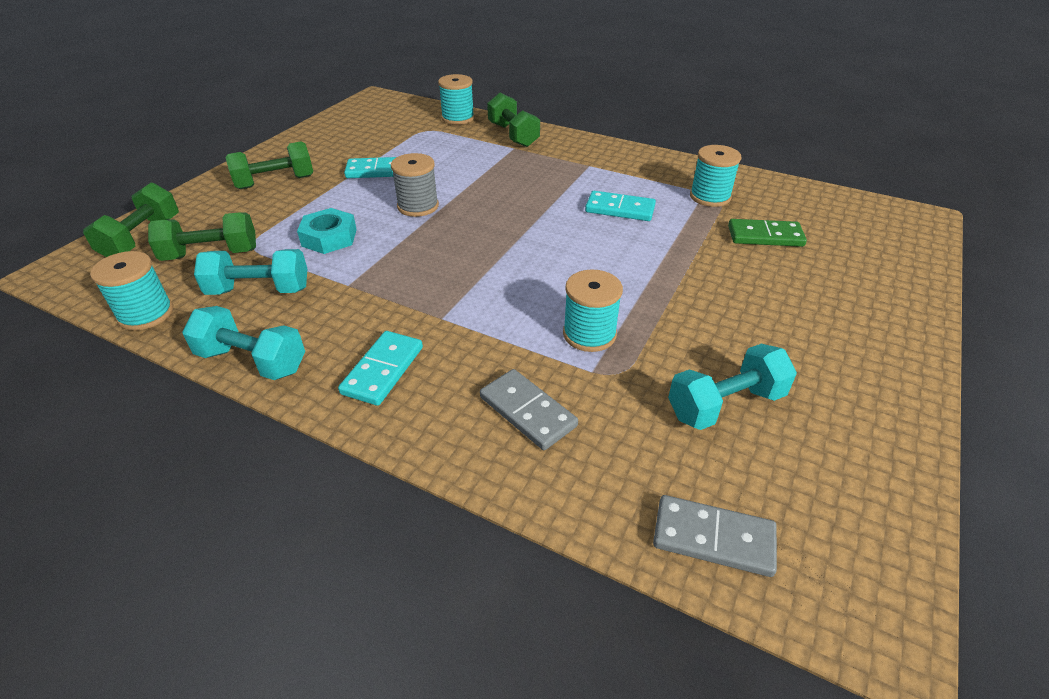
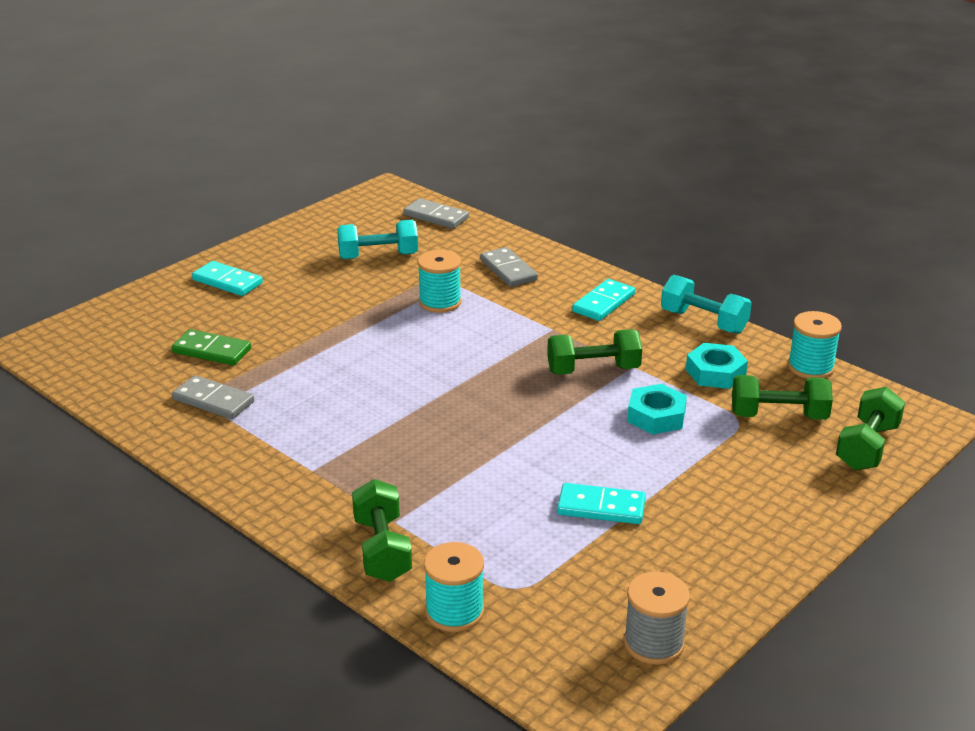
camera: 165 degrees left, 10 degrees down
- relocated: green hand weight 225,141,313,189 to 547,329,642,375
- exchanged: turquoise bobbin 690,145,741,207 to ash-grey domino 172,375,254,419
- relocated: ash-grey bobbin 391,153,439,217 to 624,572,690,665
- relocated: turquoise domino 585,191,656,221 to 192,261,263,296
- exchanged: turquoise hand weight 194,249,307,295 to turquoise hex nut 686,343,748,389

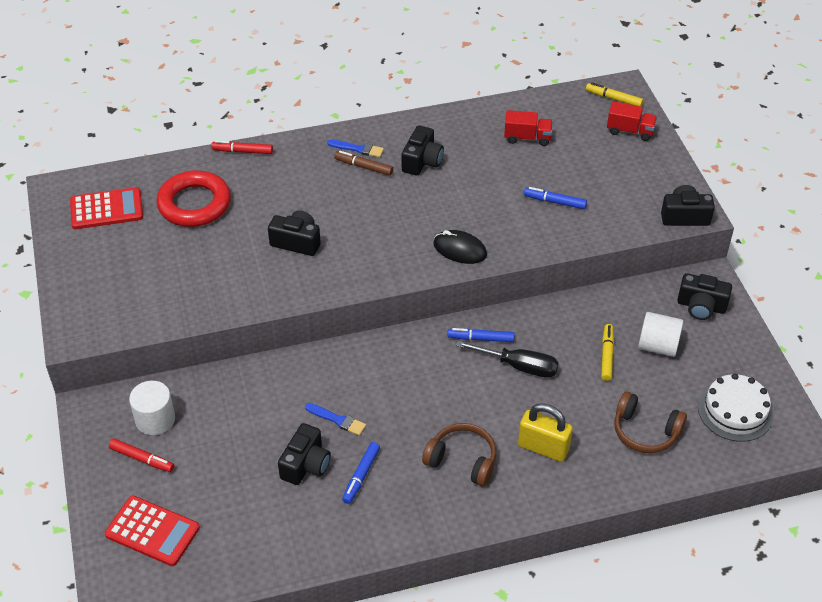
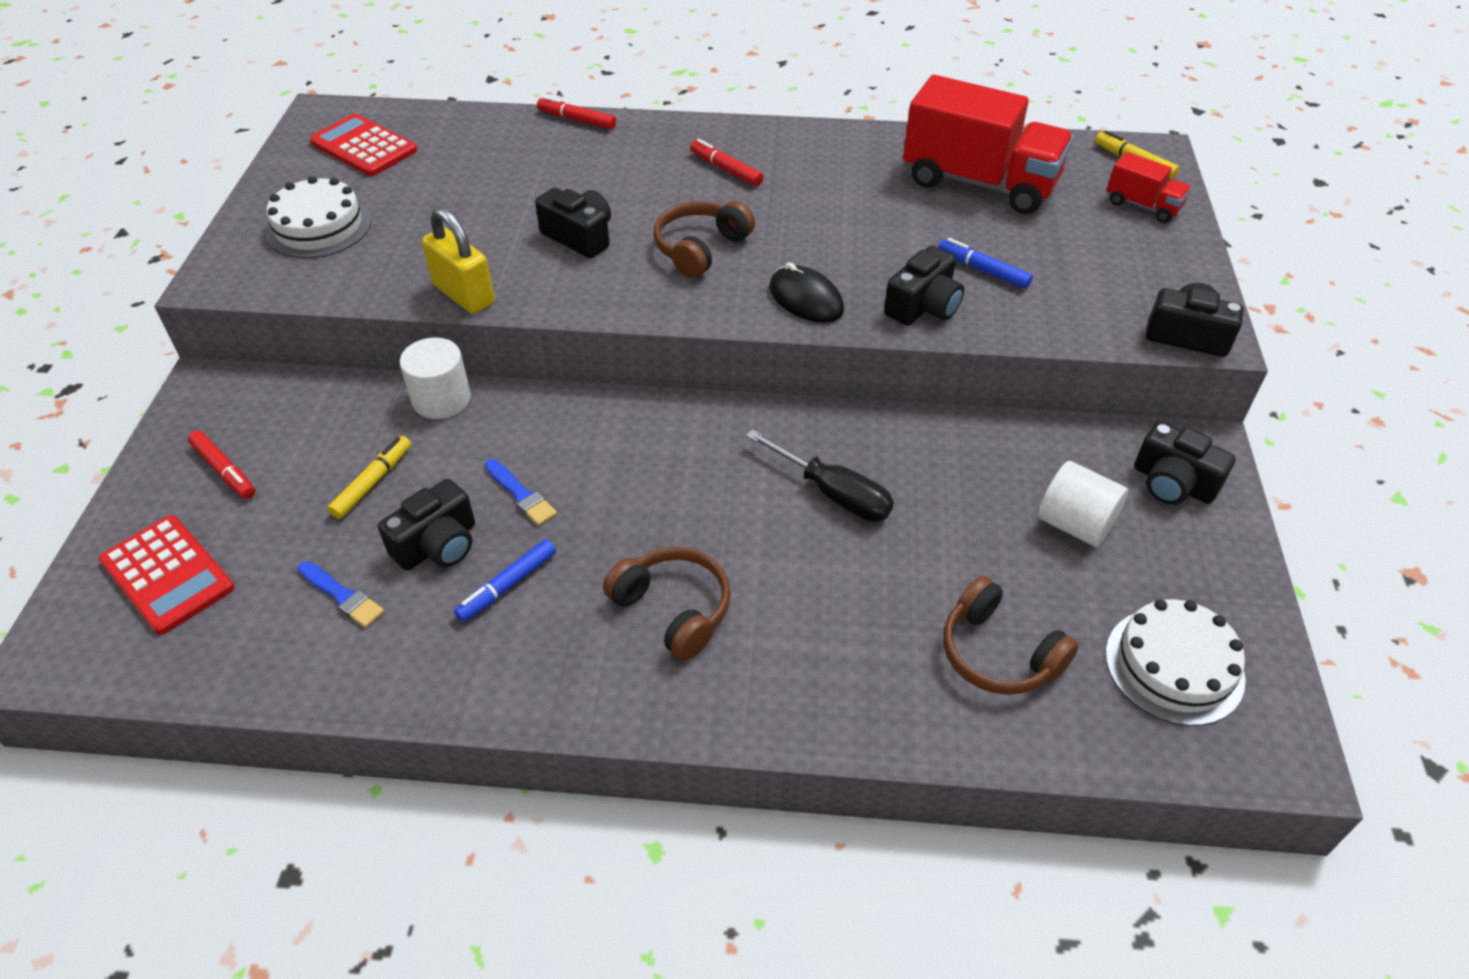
camera: 20 degrees right, 0 degrees up
- size: crimson toy truck 504,110,553,146 = 903,75,1074,214 x2.11
- relocated: jet-black compact camera 402,126,444,175 to 884,246,964,326
- relocated: blue paint brush 327,140,384,158 to 298,561,384,628
- colour: brown felt pen 334,151,393,176 to crimson felt pen 690,139,763,186
- missing: crimson hoop 156,170,231,227
- spun: crimson adding machine 70,187,143,229 = 310,114,418,176 150 degrees counterclockwise
- relocated: bright yellow felt pen 601,324,614,381 to 328,436,411,519
- missing: blue felt pen 448,328,515,342
- relocated: white solid cylinder 129,381,175,435 to 399,337,471,419
- relocated: bright yellow lock 518,403,573,462 to 422,207,495,314
- appeared: white layer cake 265,176,371,258
- appeared: brown headphones 654,201,755,278

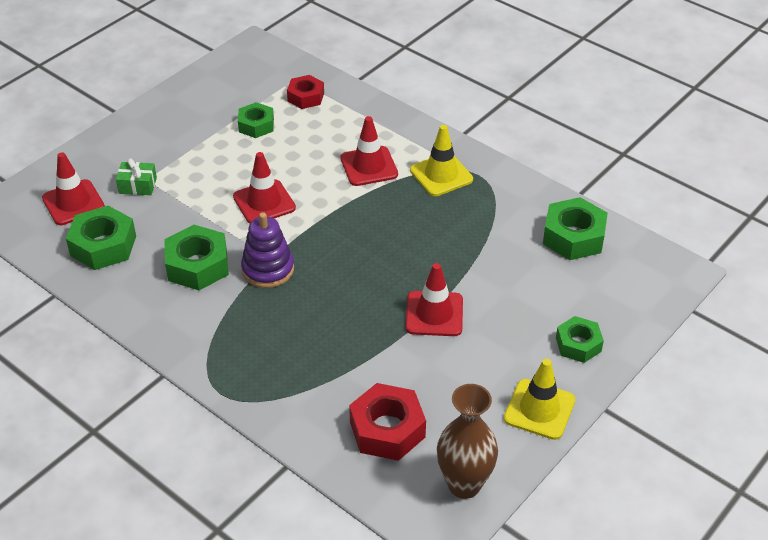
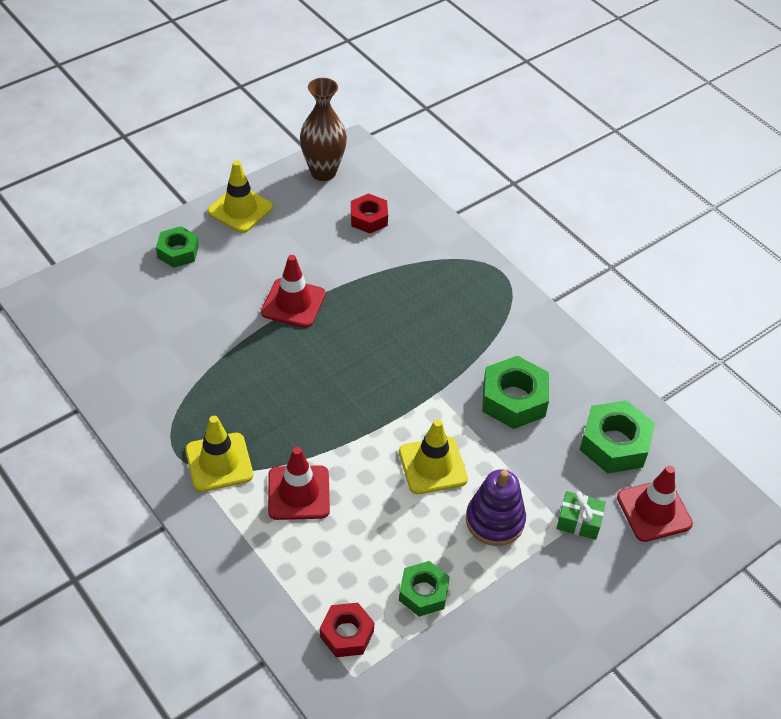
camera: 170 degrees left, 5 degrees up
- colour: crimson safety cone 233,152,296,224 to bright yellow safety cone 399,419,468,494
- missing: green hex nut 543,197,608,260
- relocated: royal purple ring stacker 241,212,294,288 to 466,469,526,546
- size: crimson hex nut 349,383,426,461 = 351,193,388,233 x0.65

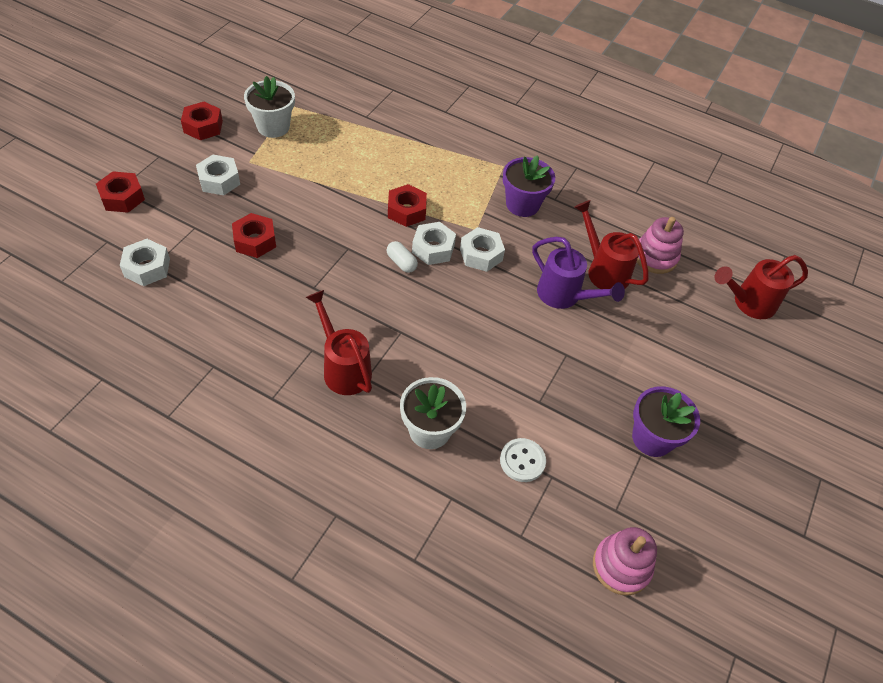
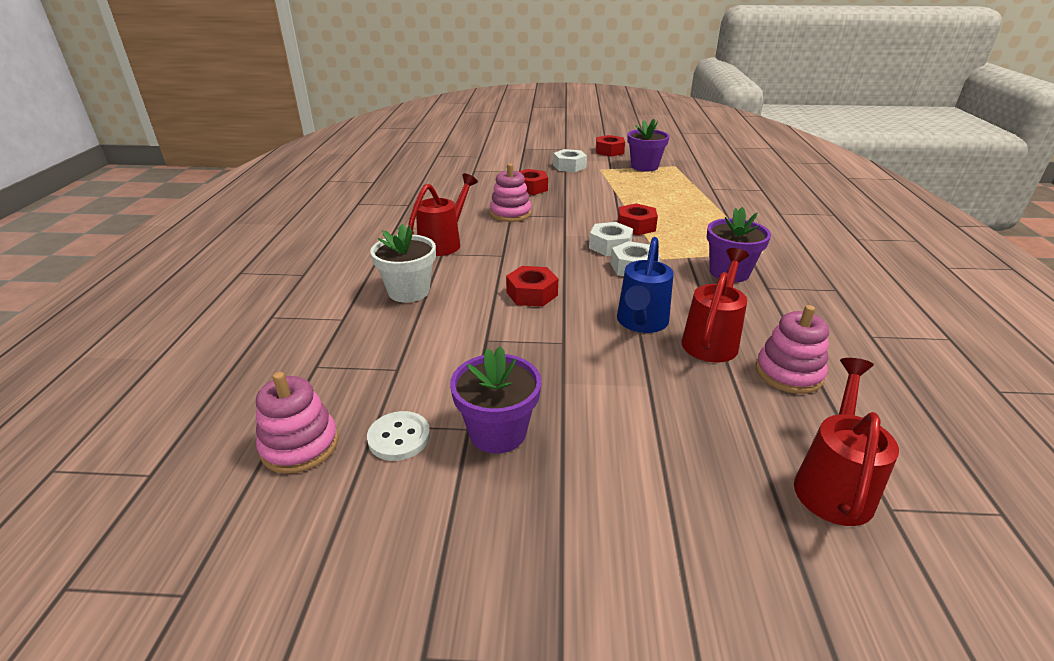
camera: 70 degrees right, 20 degrees down
- colour: white plant pot 244,76,295,138 to royal purple plant pot 627,119,670,171
- relocated: crimson hex nut 96,171,145,213 to 506,266,558,307
- colour: royal purple sprinkling can 532,237,625,309 to blue sprinkling can 617,237,674,333
- missing: white hex nut 120,239,170,286
- missing: white pill 387,241,418,273
- spun: crimson sprinkling can 714,255,808,319 = 794,358,899,526 60 degrees clockwise
- relocated: white shirt button 500,438,546,482 to 367,411,430,461
- appeared: pink ring stacker 490,164,531,222

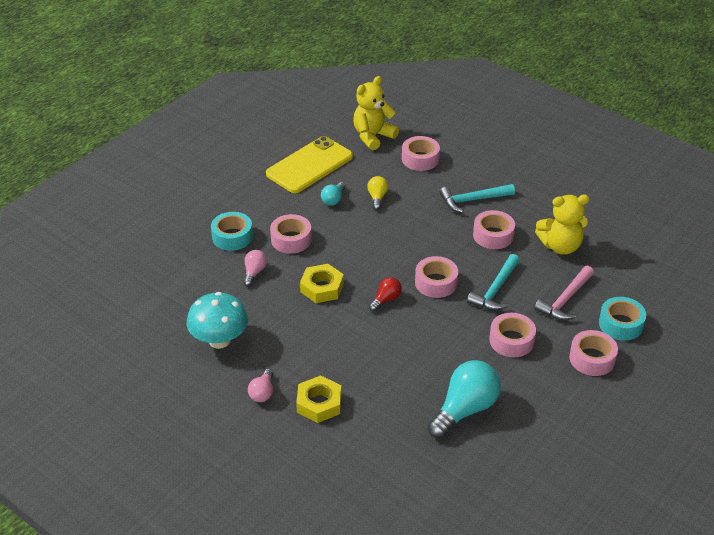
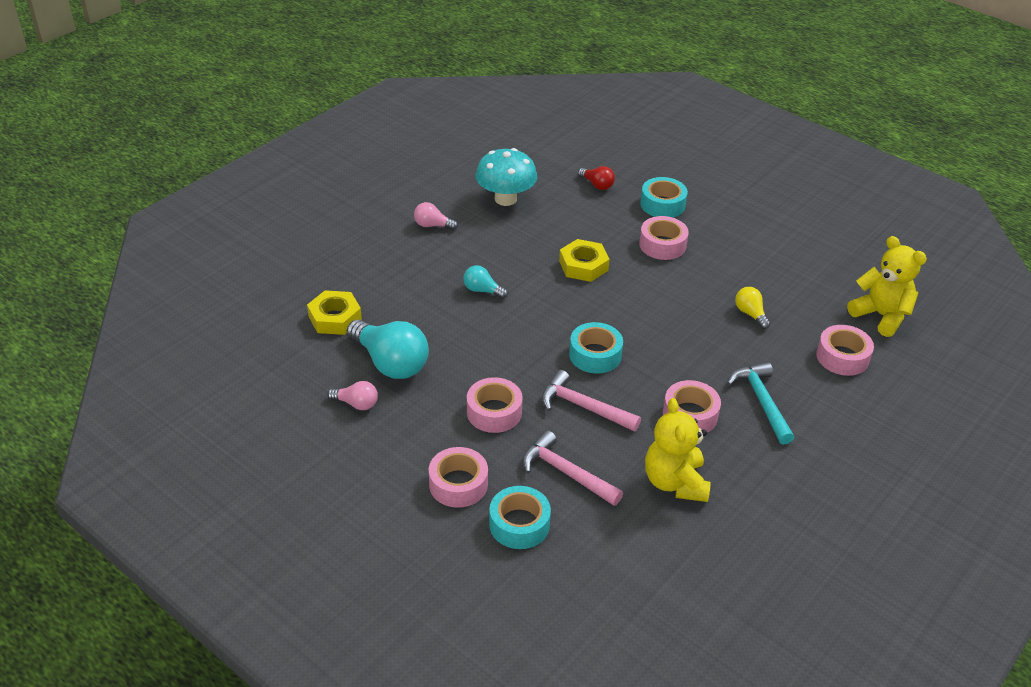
camera: 90 degrees right, 0 degrees up
- missing: bright yellow phone 266,136,353,193
- spun: bright yellow lightbulb 367,176,388,210 = 735,287,770,329 120 degrees counterclockwise
- relocated: turquoise lightbulb 321,182,346,206 to 463,265,508,299
- relocated: pink lightbulb 243,250,267,287 to 327,381,378,410
- colour: turquoise claw hammer 467,254,520,311 to pink claw hammer 542,370,641,432
- colour: pink sticky tape 415,256,458,298 to turquoise sticky tape 569,322,623,374
- relocated: crimson lightbulb 369,277,402,312 to 578,166,615,190
- relocated: bright yellow hex nut 296,375,341,423 to 307,290,362,335

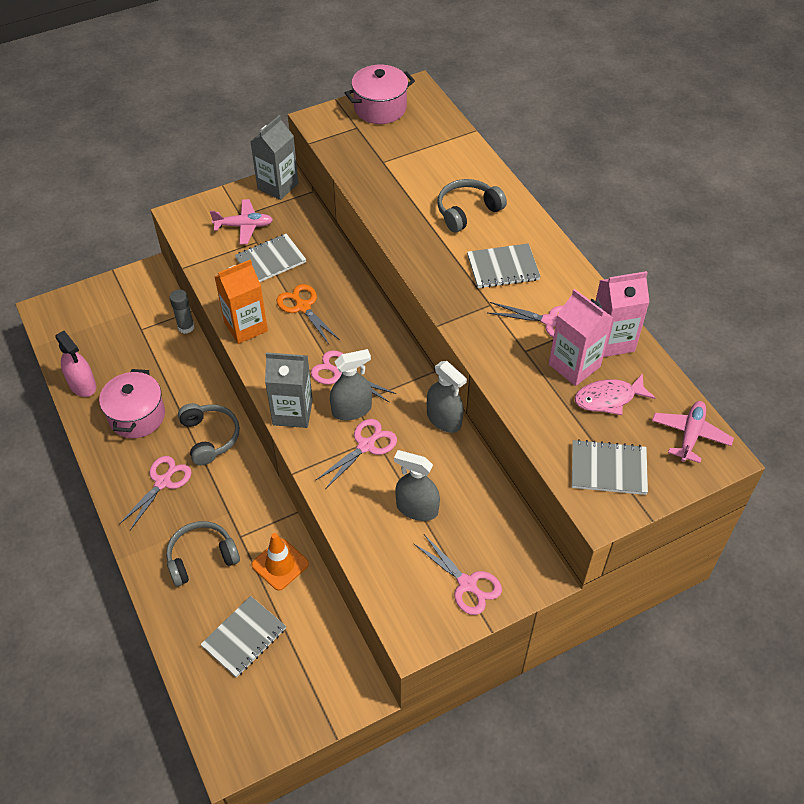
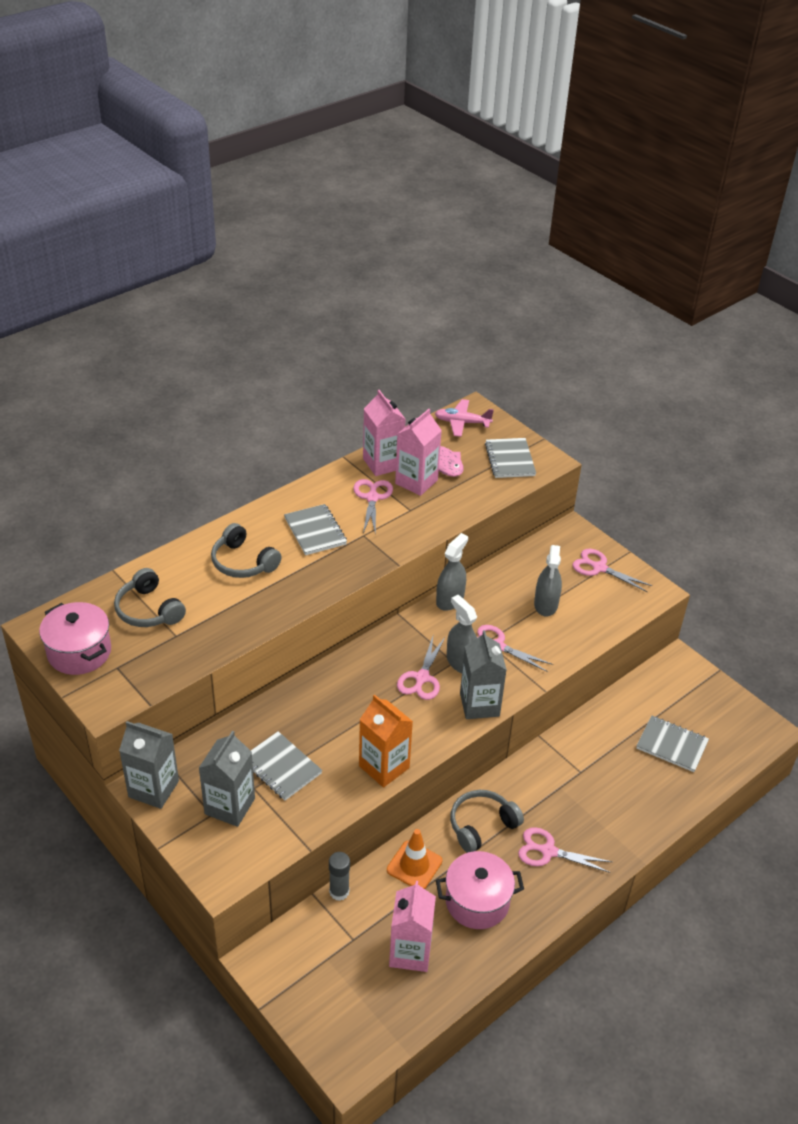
camera: 105 degrees left, 10 degrees down
- exchanged: pink plane 210,199,273,244 to ash-grey carton 199,731,255,827
- missing: orange shears 276,284,340,344
- missing: pink sprayer 55,331,96,397
- relocated: ash-grey headphones 166,521,240,586 to 114,568,186,627
- relocated: orange safety cone 252,533,309,591 to 387,829,442,889
- spun: pink shears 413,534,502,615 = 572,548,652,592 90 degrees counterclockwise
- appeared: pink carton 389,881,436,972

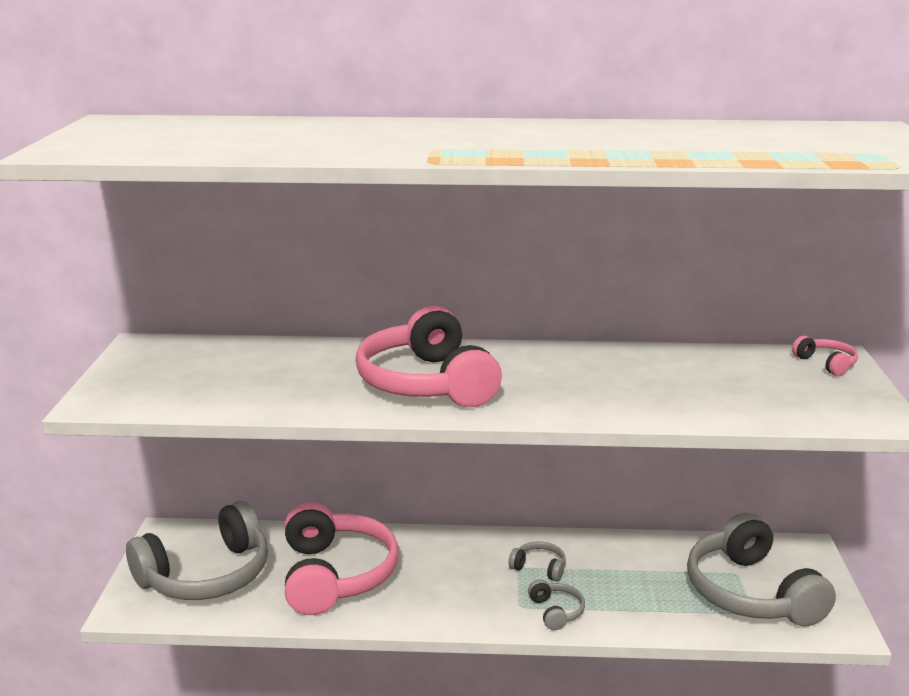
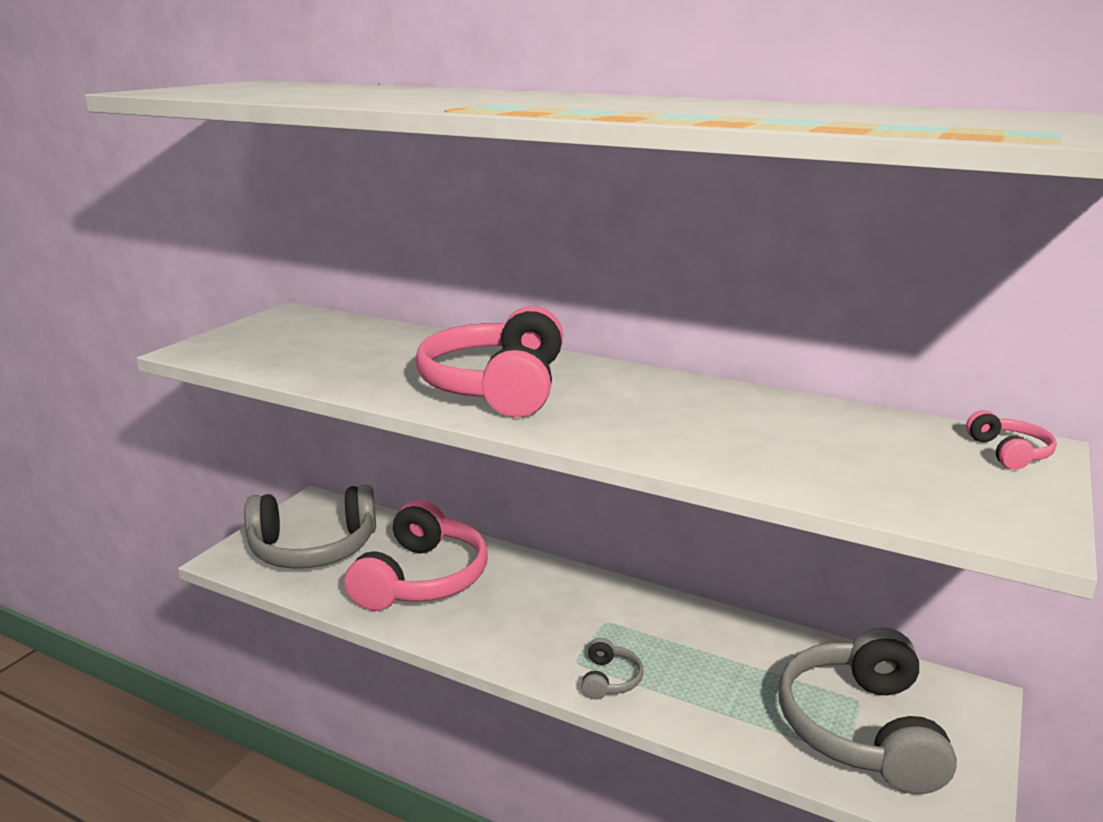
camera: 25 degrees right, 0 degrees up
- missing: ash-grey headphones 509,541,566,581

